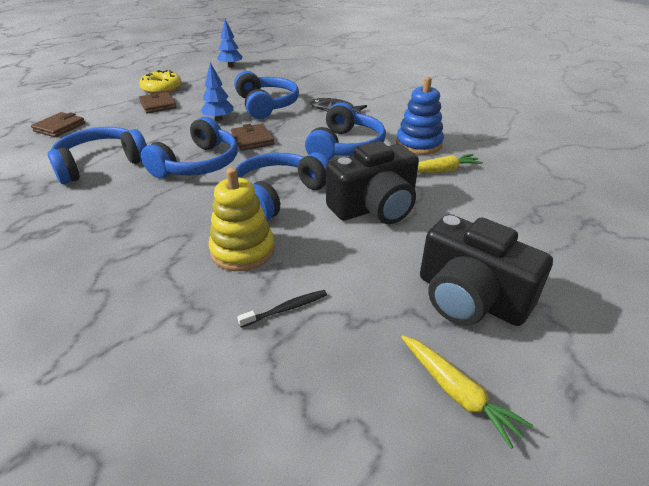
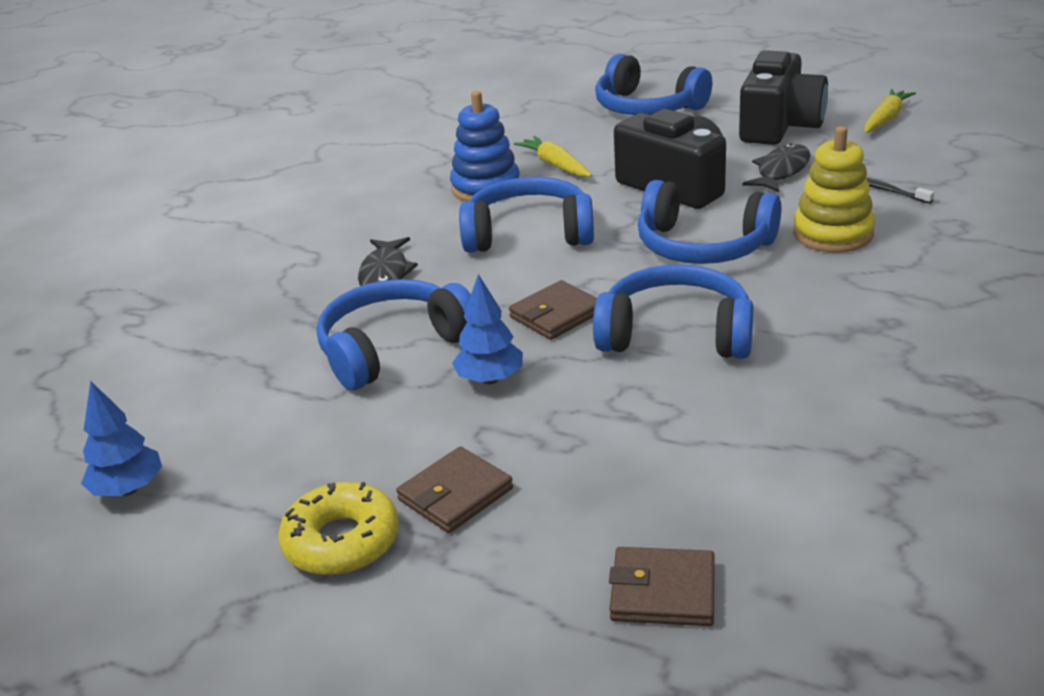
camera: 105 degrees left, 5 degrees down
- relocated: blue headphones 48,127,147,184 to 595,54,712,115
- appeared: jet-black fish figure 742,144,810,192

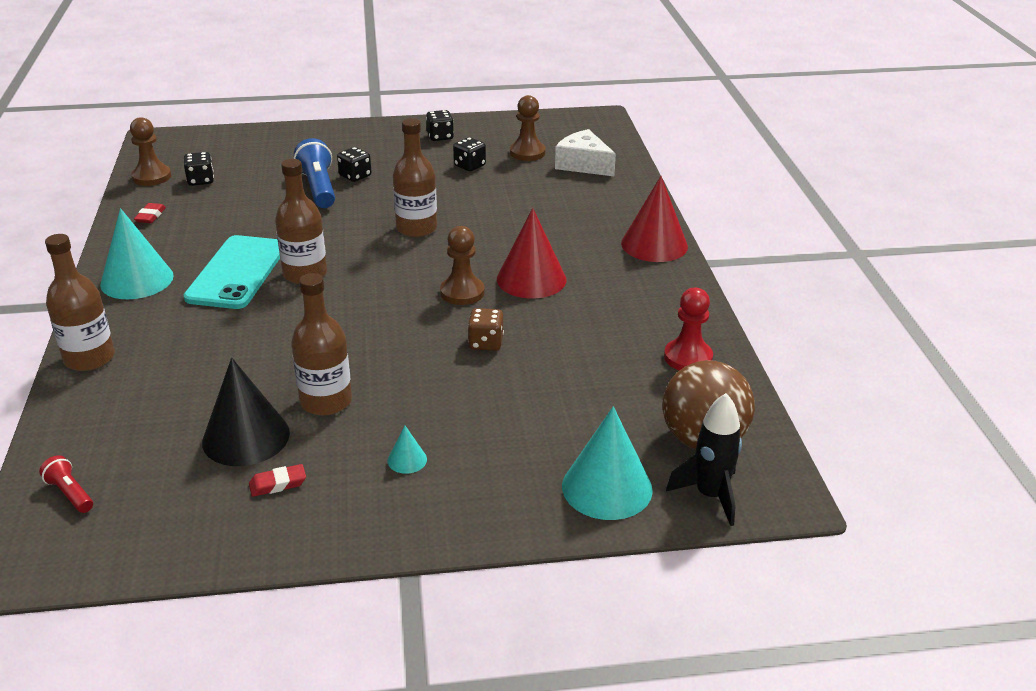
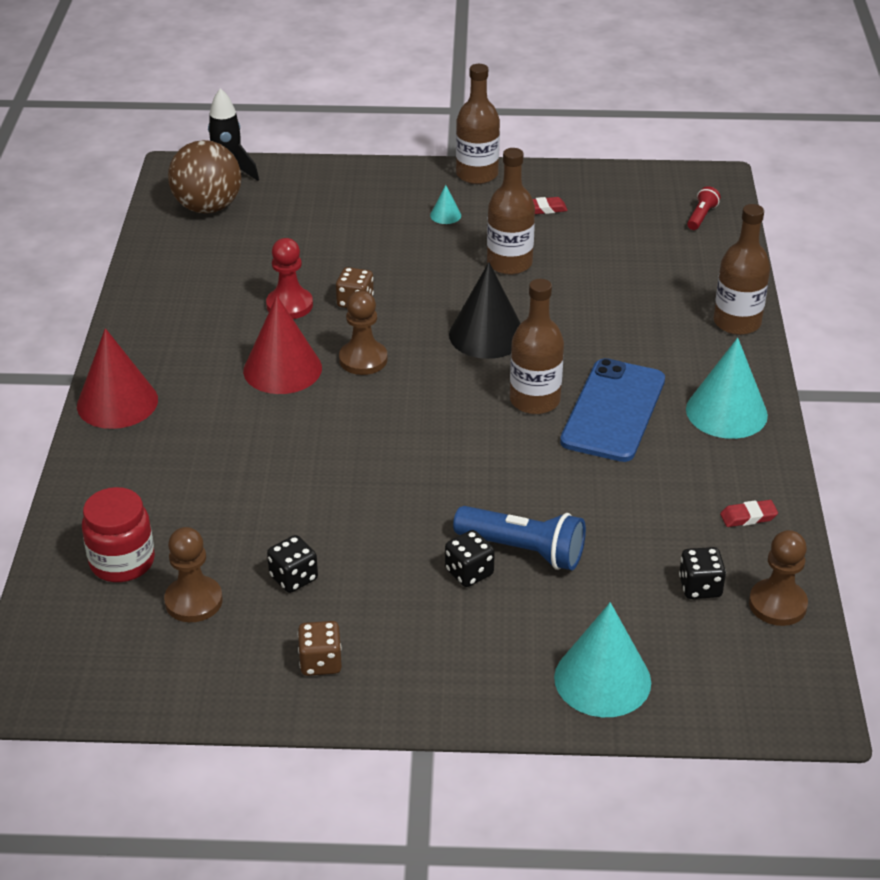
camera: 170 degrees left, 5 degrees up
- colour: jet-black game die 426,110,454,141 to brown game die 298,621,342,676
- relocated: brown flask 393,118,437,237 to 456,64,500,184
- exchanged: white piece of cheese 555,129,616,176 to crimson jam jar 82,487,155,582
- spun: blue flashlight 294,138,335,208 = 453,506,586,570 60 degrees counterclockwise
- spun: crimson gum eraser 134,203,166,223 = 720,500,778,527 60 degrees clockwise
- colour: turquoise phone 184,235,280,309 to blue phone 560,358,665,462
- relocated: crimson chess pawn 664,288,713,371 to 266,238,313,319
- relocated: jet-black cone 202,358,290,466 to 449,262,521,359
- relocated: turquoise cone 562,406,653,520 to 554,602,651,717
- spun: crimson flashlight 39,455,93,513 = 687,186,720,230 120 degrees counterclockwise

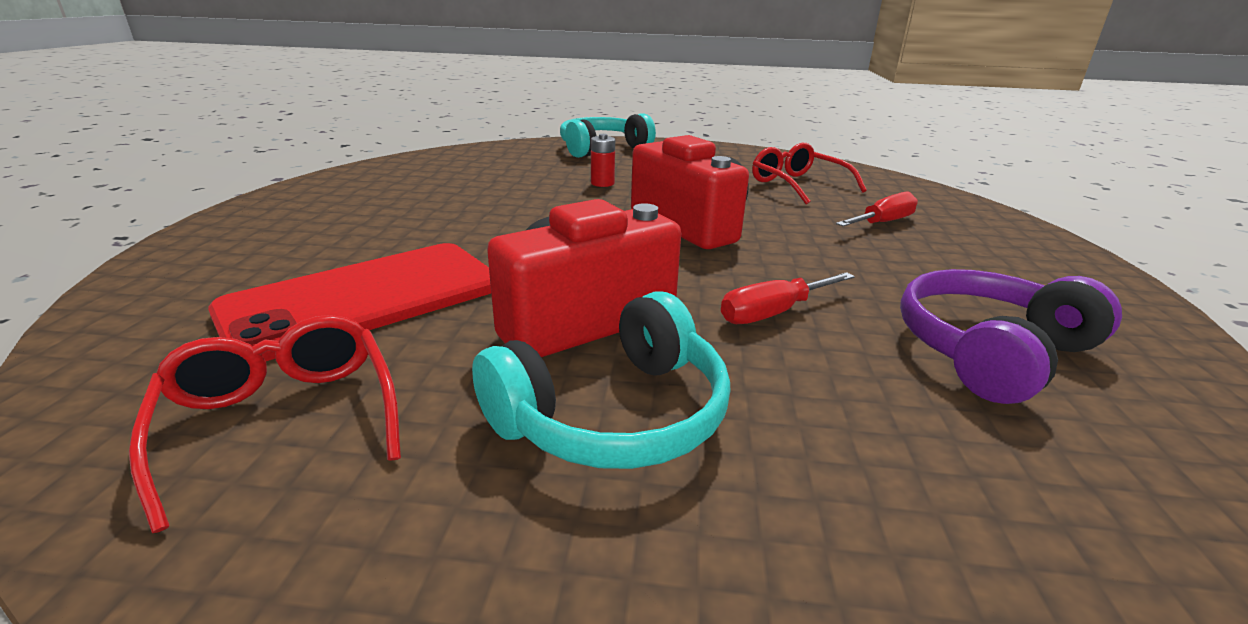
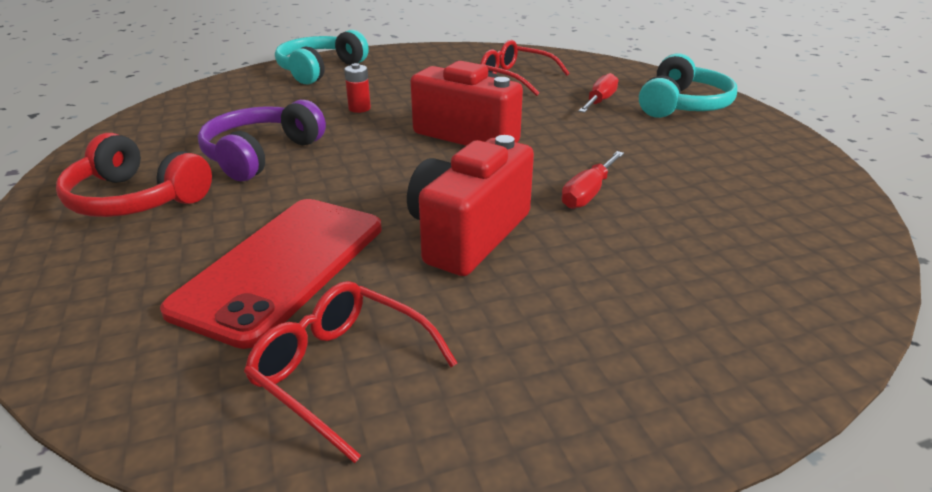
camera: 25 degrees left, 5 degrees up
- relocated: royal purple headphones 900,269,1122,404 to 198,100,326,181
- relocated: turquoise headphones 472,291,731,469 to 639,53,737,118
- appeared: crimson headphones 56,133,212,217

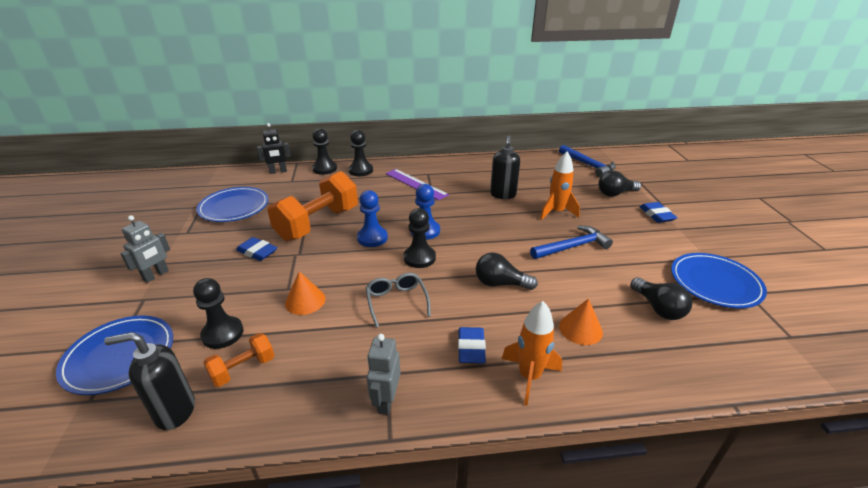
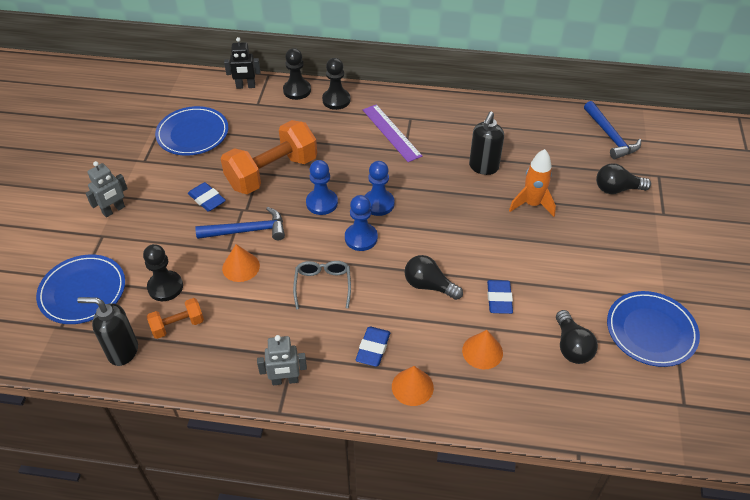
camera: 15 degrees right, 15 degrees up
- relocated: blue gum eraser 640,202,677,223 to 487,280,513,314
- colour: jet-black chess pawn 404,208,436,268 to blue chess pawn 345,195,378,251
- relocated: blue claw hammer 530,226,613,259 to 195,207,285,240
- exchanged: orange rocket 502,301,562,406 to orange cone 392,366,434,406
- spun: ash-grey robot 367,334,400,415 = 257,335,307,385 120 degrees counterclockwise

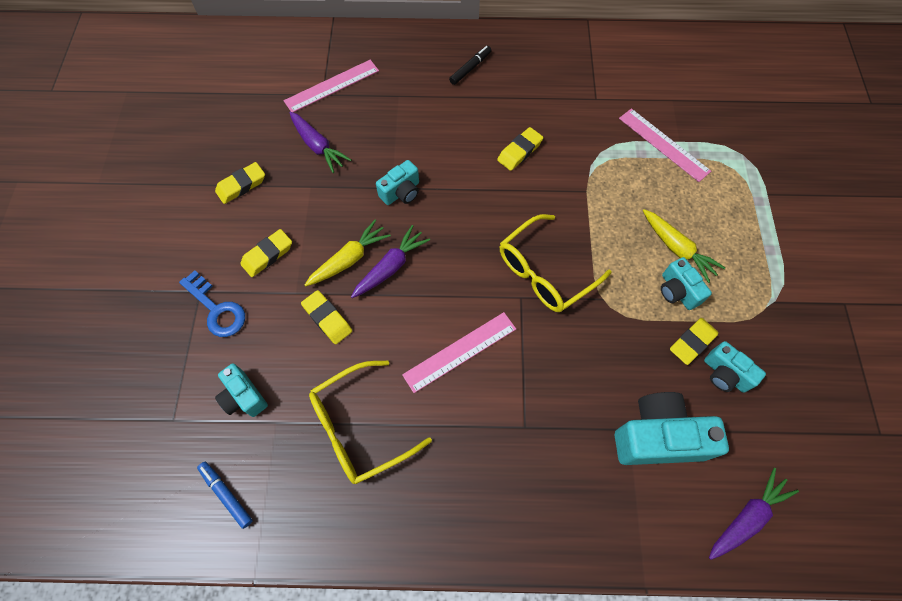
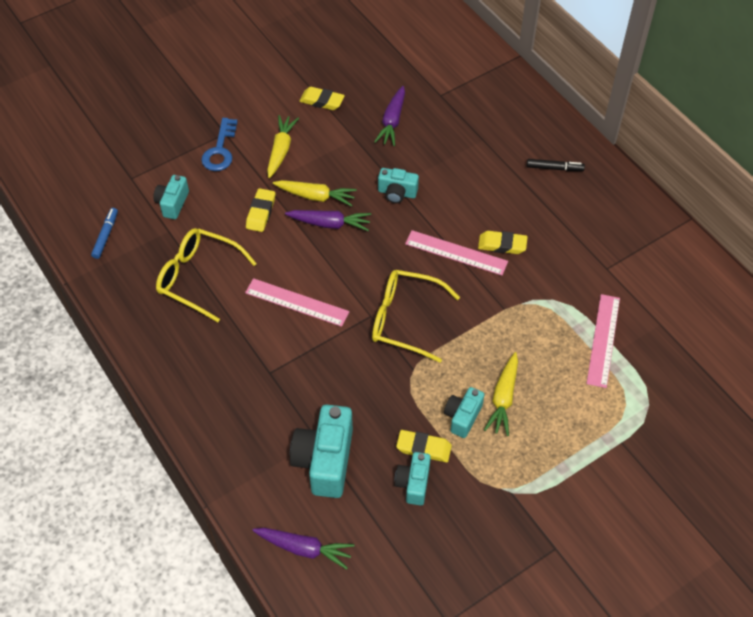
camera: 55 degrees right, 10 degrees down
- relocated: pink straightedge 284,60,379,112 to 405,230,508,276
- exchanged: bright yellow gum eraser 240,229,292,277 to bright yellow carrot 267,115,299,178
- spun: turquoise compact camera 615,392,729,465 = 290,404,353,498 135 degrees counterclockwise

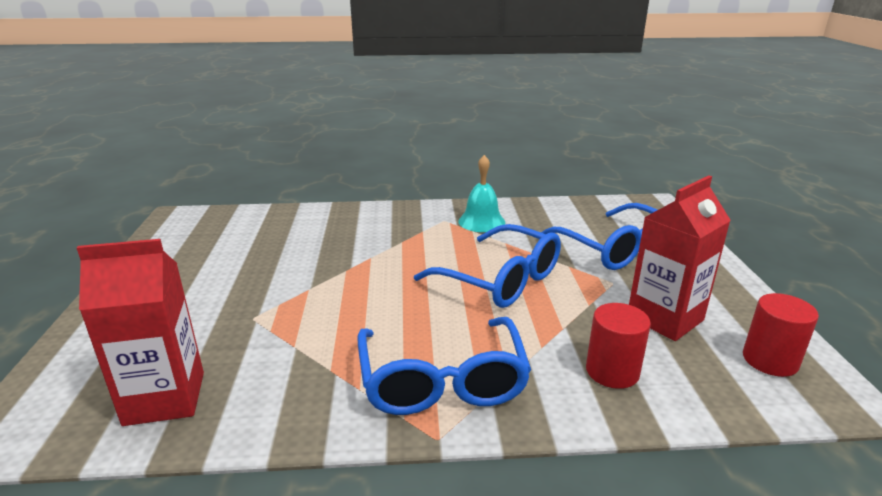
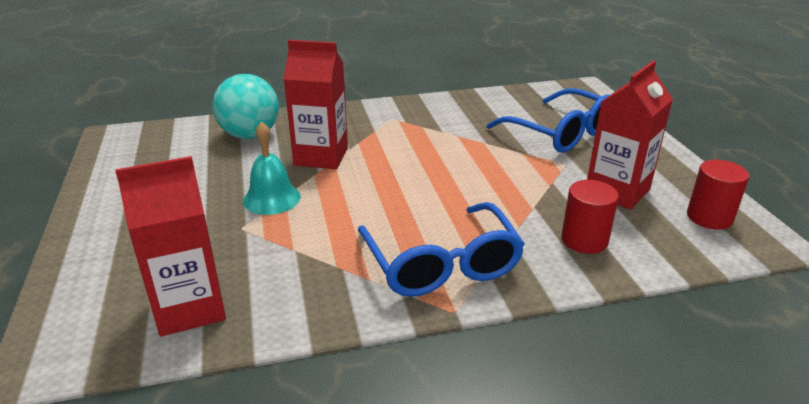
camera: 10 degrees left, 5 degrees up
- relocated: turquoise bell 459,155,505,232 to 243,121,301,215
- missing: blue spectacles 414,224,561,308
- appeared: crimson carton 284,40,348,169
- appeared: turquoise play ball 212,74,279,139

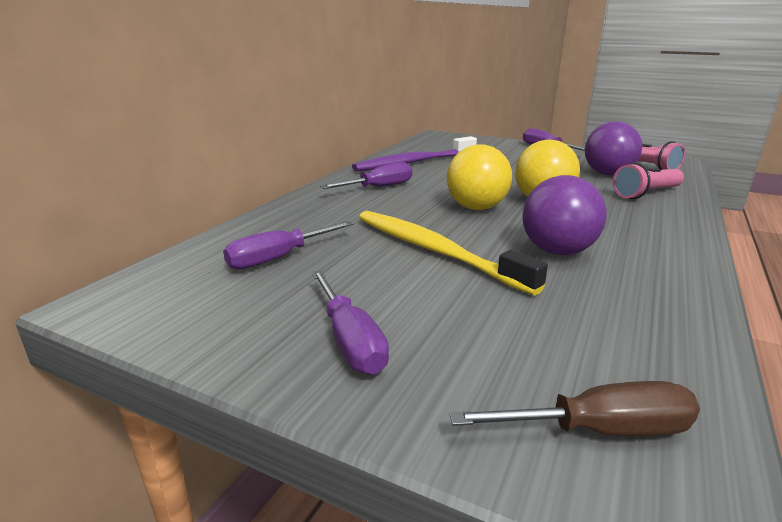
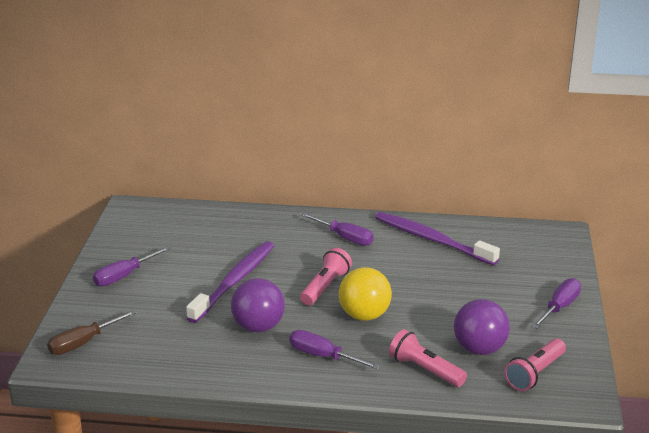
camera: 70 degrees right, 5 degrees up
- exchanged: bright yellow play ball 447,144,512,210 to pink flashlight 300,248,352,305
- colour: bright yellow tooth brush 359,211,548,295 to royal purple tooth brush 186,241,274,323
- relocated: royal purple flat screwdriver 223,221,353,270 to 289,330,380,369
- spun: brown flat screwdriver 449,381,700,436 = 47,310,137,355 75 degrees clockwise

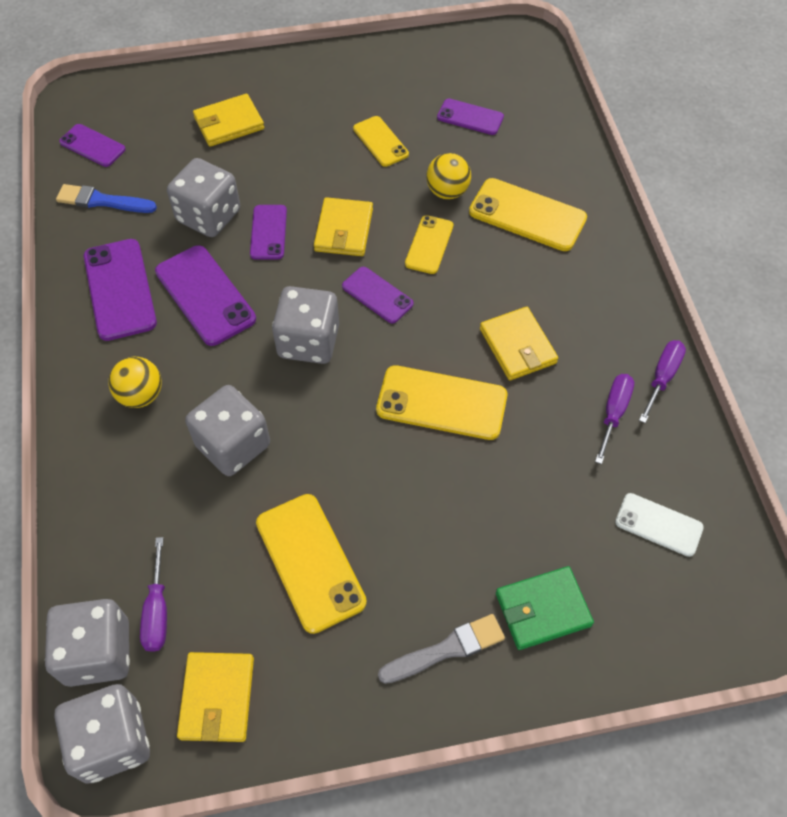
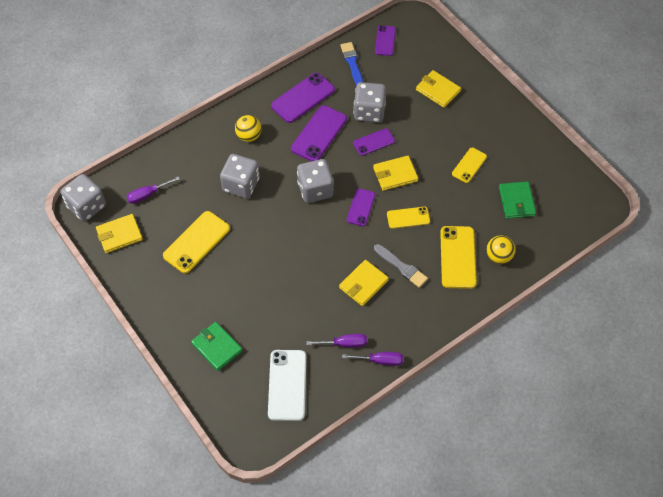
camera: 65 degrees right, 0 degrees up
- exchanged: royal purple phone 437,99,504,135 to green wallet 499,181,536,219
- relocated: bright yellow play ball 426,153,471,199 to 487,235,515,264
- missing: bright yellow phone 376,365,507,440
- size: white phone 615,493,704,557 = 268,350,306,421 x1.64
- missing: ash-grey game die 45,599,130,687
- relocated: ash-grey paint brush 378,614,505,684 to 374,244,428,288

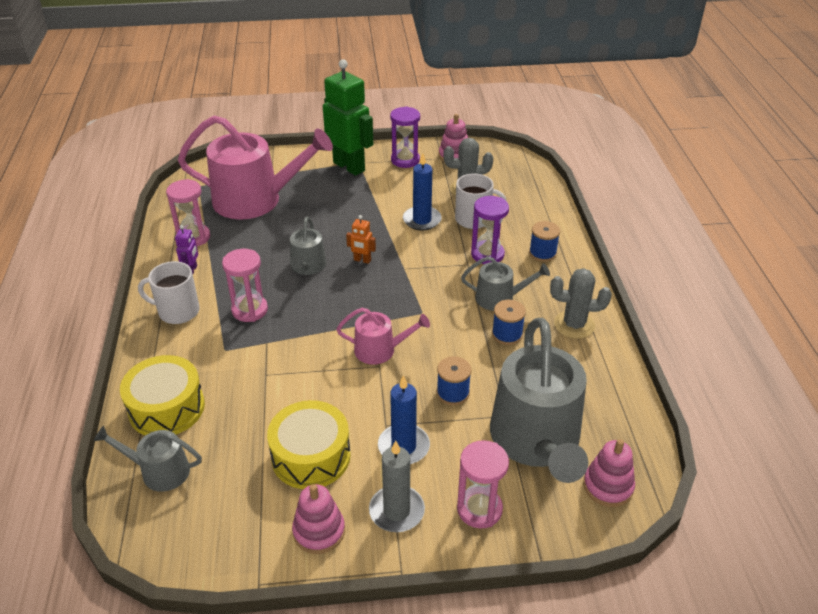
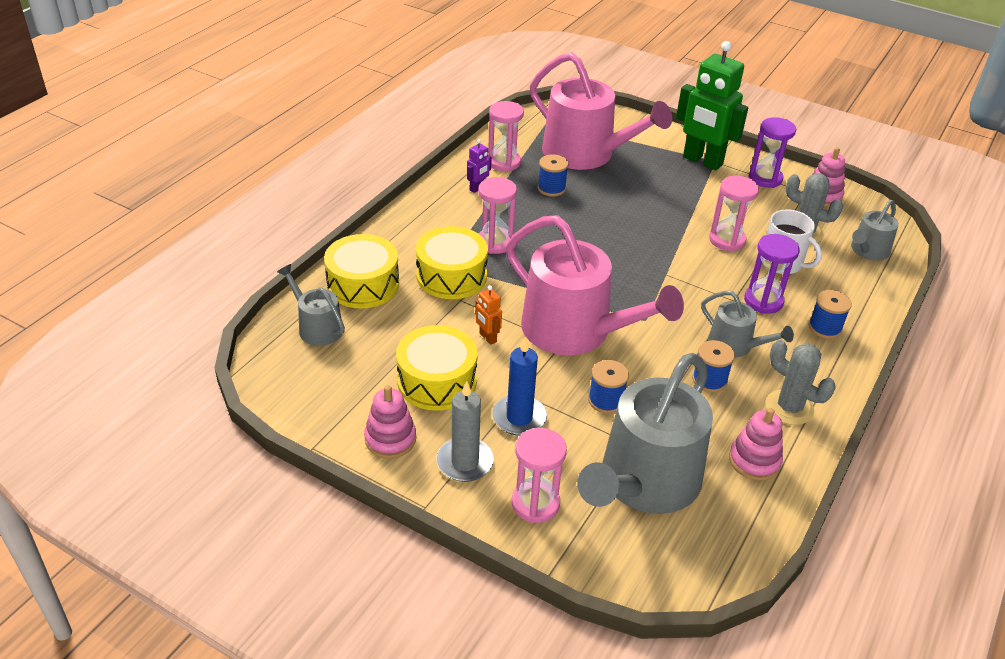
camera: 35 degrees right, 0 degrees up
- spun: green robot 323,59,373,176 = 676,41,748,170 135 degrees clockwise
- exchanged: blue candle 403,154,442,230 to pink hourglass 709,176,759,251
- relocated: orange robot 346,215,376,264 to 475,285,502,345
- relocated: ash-grey sprinkling can 290,217,326,275 to 851,200,899,261
- missing: white mug 138,261,200,324
- size: pink sprinkling can 336,308,430,365 = 506,215,684,355 x2.04
- relocated: pink ring stacker 583,439,635,507 to 729,408,783,481
- appeared: blue bobbin 537,154,568,196
- appeared: bright yellow drum 416,226,488,299

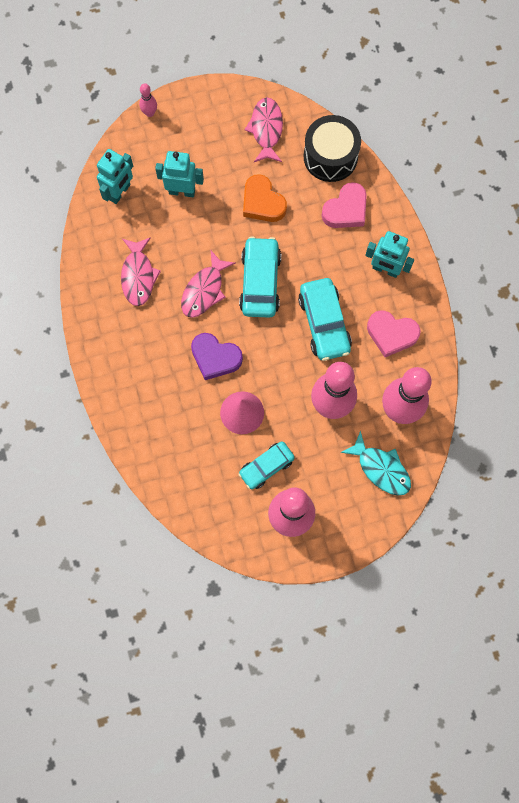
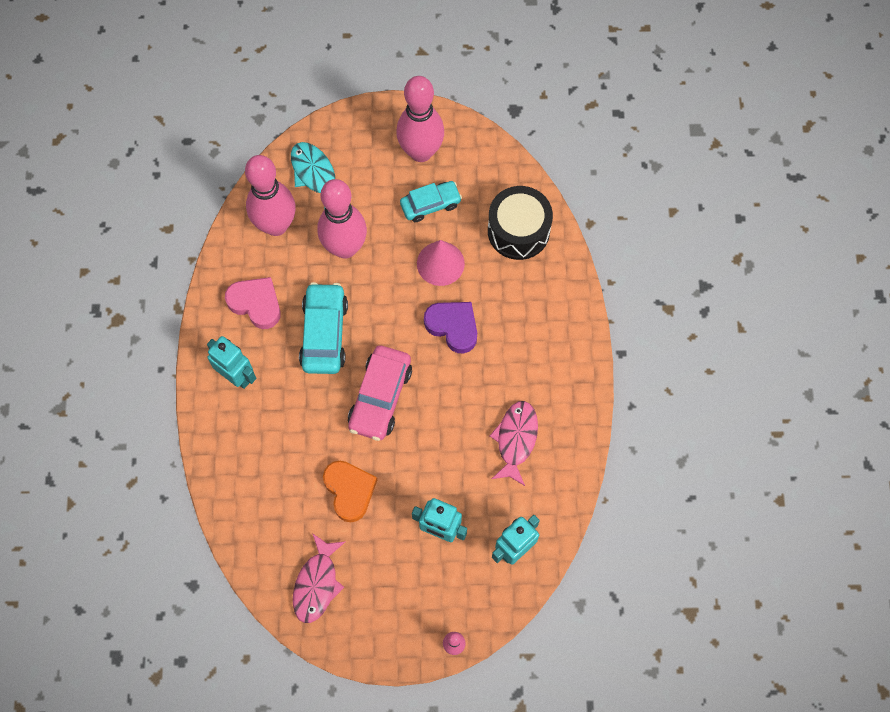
camera: 165 degrees left, 5 degrees down
- relocated: jet-black drum 304,115,361,182 to 488,186,553,260
- missing: pink love heart 321,182,367,228
- colour: turquoise toy car 239,236,281,318 to pink toy car 348,346,412,441
- missing: pink fish figure 181,251,235,318

